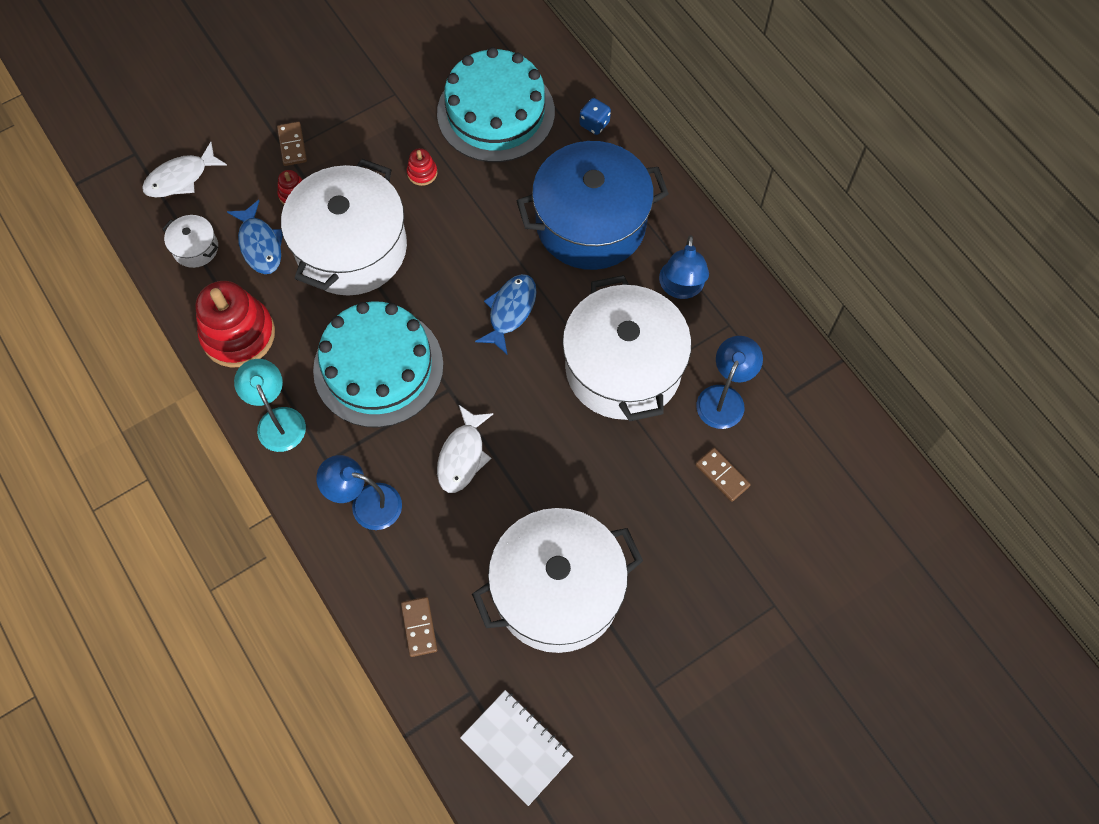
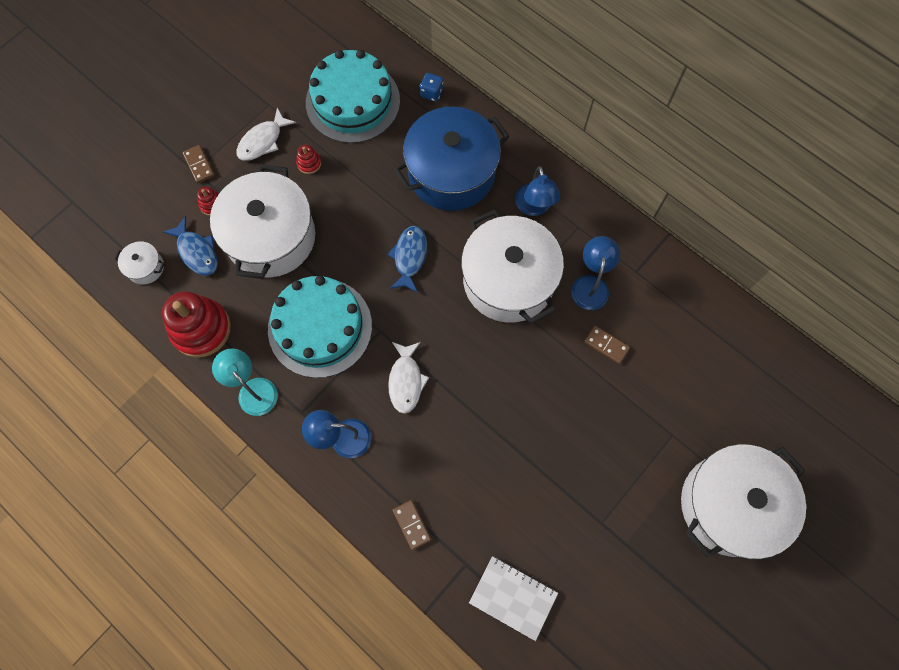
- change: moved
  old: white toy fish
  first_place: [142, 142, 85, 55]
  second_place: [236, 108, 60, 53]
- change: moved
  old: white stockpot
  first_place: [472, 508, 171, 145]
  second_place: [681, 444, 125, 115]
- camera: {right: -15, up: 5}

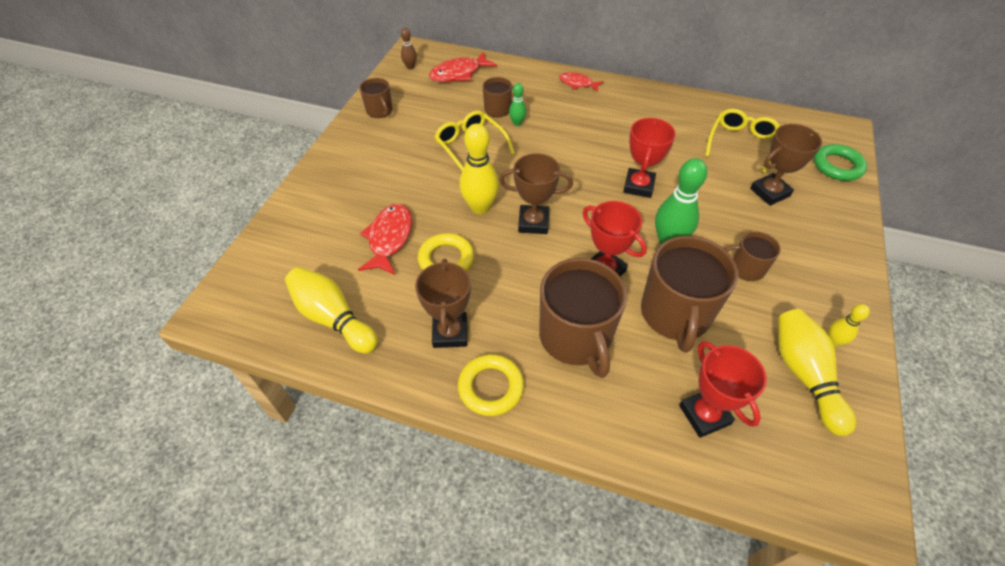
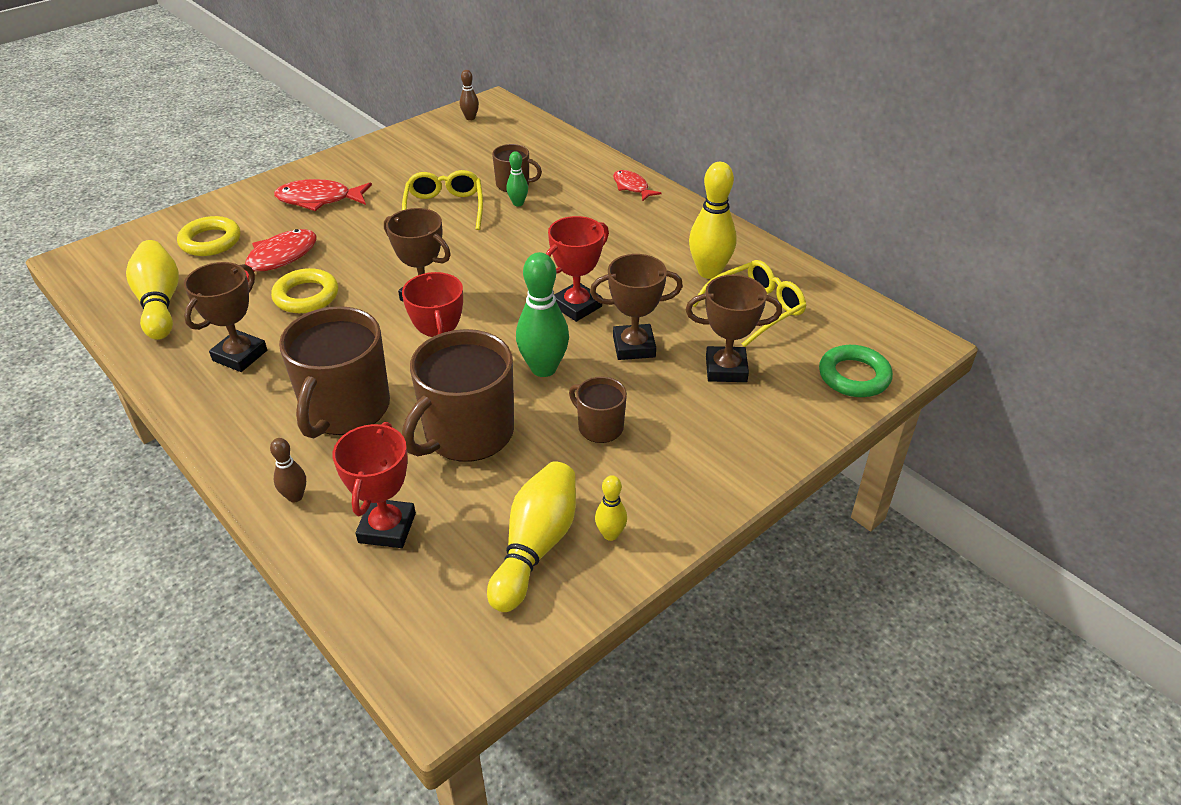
- change: removed
  old: brown tea mug
  first_place: [360, 78, 33, 40]
- change: moved
  old: red toy fish
  first_place: [429, 52, 68, 30]
  second_place: [274, 179, 98, 32]
- change: moved
  old: bright yellow torus
  first_place: [458, 354, 66, 62]
  second_place: [177, 216, 63, 40]
- change: moved
  old: bright yellow tenpin
  first_place: [460, 123, 39, 91]
  second_place: [689, 162, 48, 117]
- change: added
  new: brown tenpin
  second_place: [270, 438, 36, 64]
- change: added
  new: brown prize cup
  second_place: [590, 254, 93, 106]
- camera: {right: 30, up: -10}

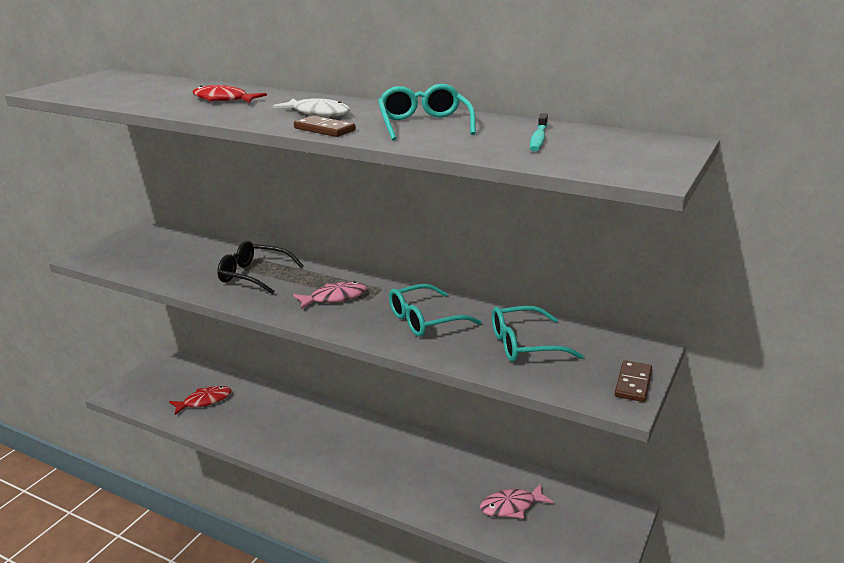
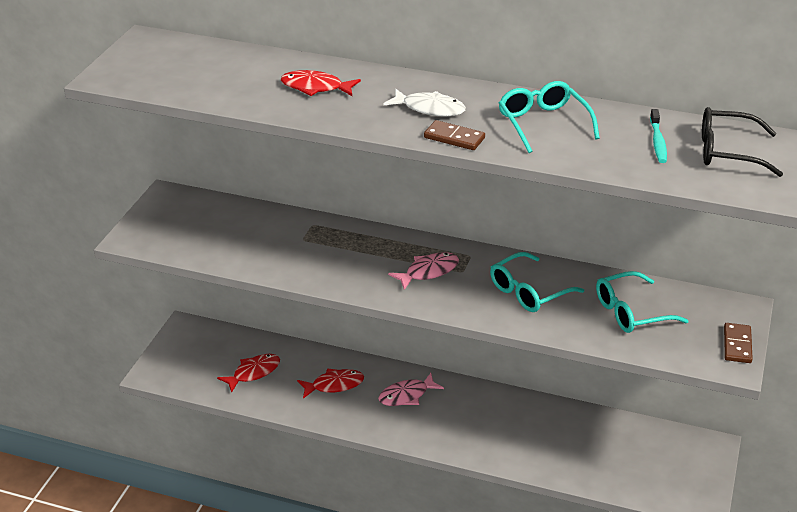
- change: moved
  old: black eyeglasses
  first_place: [217, 241, 86, 53]
  second_place: [702, 107, 81, 70]
- change: moved
  old: rosy toy fish
  first_place: [480, 484, 74, 35]
  second_place: [378, 373, 66, 33]
- change: added
  new: red toy fish
  second_place: [297, 368, 67, 31]
- camera: {right: -10, up: 10}

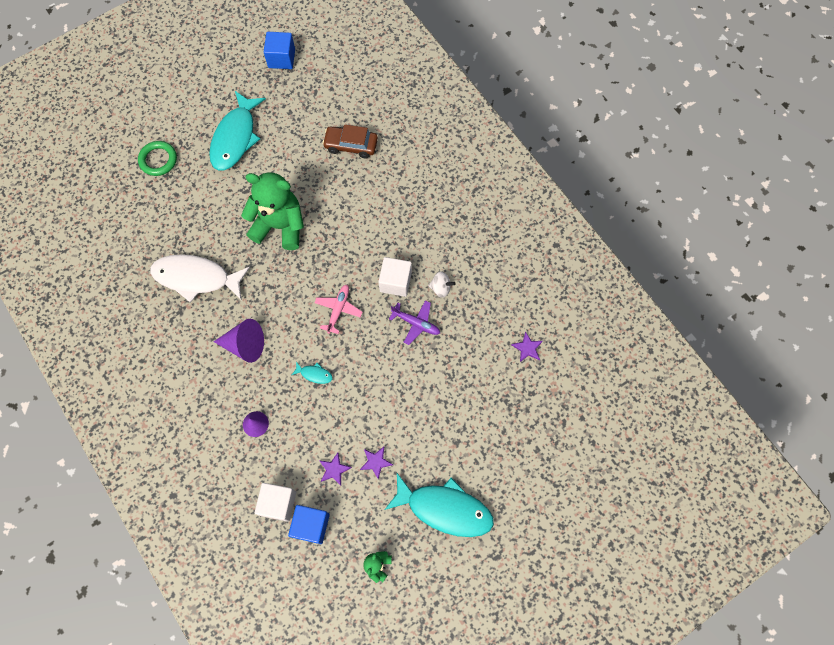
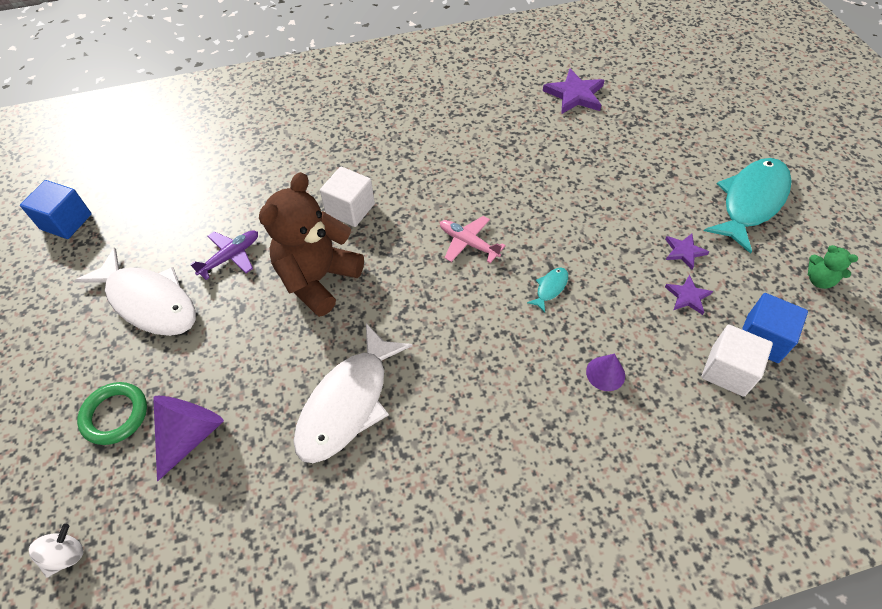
- change: recoloured
  old: aqua toy fish
  new: white toy fish
  first_place: [209, 91, 57, 80]
  second_place: [74, 247, 122, 89]
- change: moved
  old: violet cone shape
  first_place: [214, 319, 50, 44]
  second_place: [153, 396, 71, 85]
- change: recoloured
  old: emerald stuffed bear
  new: brown stuffed bear
  first_place: [241, 172, 63, 78]
  second_place: [259, 172, 105, 145]
- change: removed
  old: brown car
  first_place: [322, 124, 56, 35]
- change: moved
  old: white block
  first_place: [378, 257, 34, 40]
  second_place: [320, 167, 55, 60]
- change: moved
  old: violet toy plane
  first_place: [389, 300, 51, 45]
  second_place: [190, 230, 68, 50]
- change: moved
  old: white spinning top
  first_place: [428, 271, 28, 27]
  second_place: [29, 524, 55, 54]
- change: resized
  old: violet star shape
  first_place: [511, 332, 32, 30]
  second_place: [543, 68, 62, 46]
  factor: 1.73
- camera: {right: -70, up: -15}

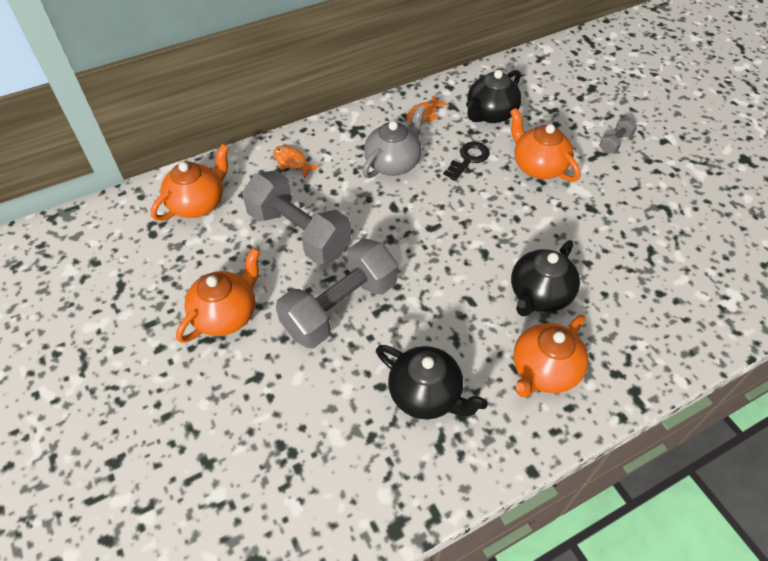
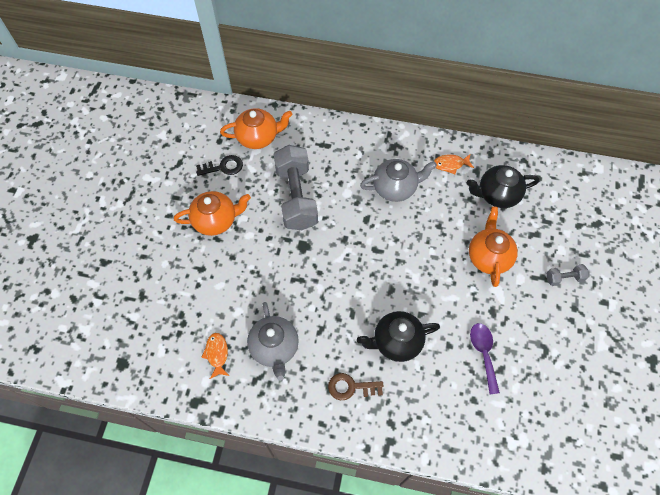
- change: moved
  old: orange-coloured toy fish
  first_place: [273, 146, 47, 32]
  second_place: [201, 333, 28, 46]
- change: removed
  old: grey dumbbell
  first_place: [276, 239, 122, 109]
- change: recoloured
  old: black tea pot
  new: grey tea pot
  first_place: [376, 345, 112, 74]
  second_place: [247, 302, 52, 79]
- change: moved
  old: black latchkey
  first_place: [443, 142, 47, 39]
  second_place: [196, 155, 47, 21]
- change: replaced
  old: orange-coloured tea pot
  new: brown latchkey
  first_place: [513, 314, 75, 83]
  second_place: [328, 373, 56, 27]
- change: added
  new: violet tablespoon
  second_place: [470, 323, 30, 71]
- camera: {right: 40, up: 10}

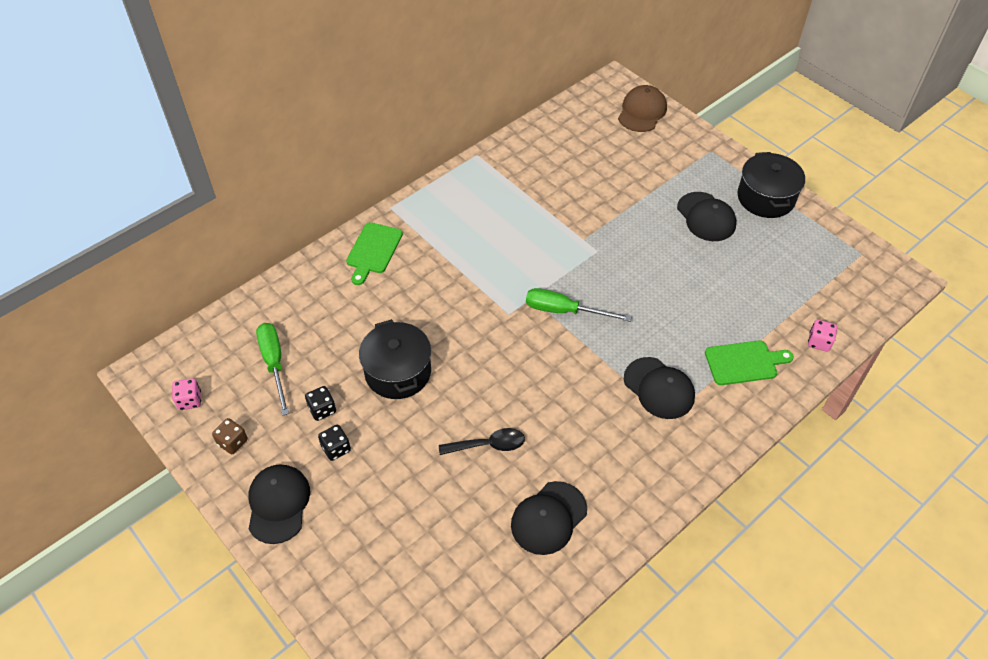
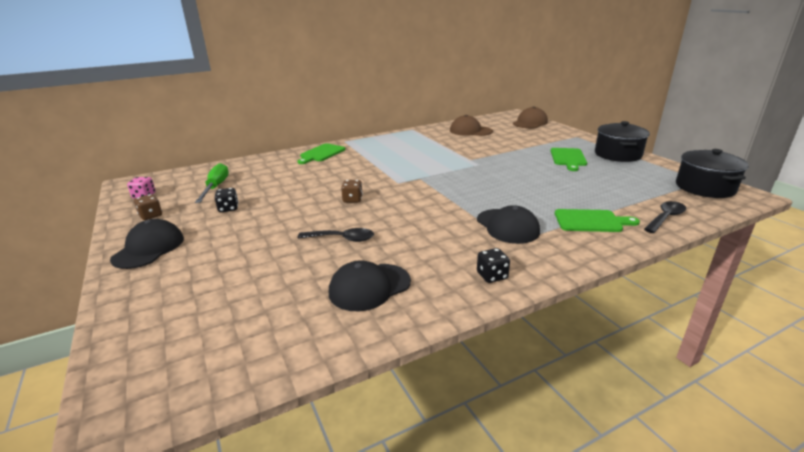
- change: moved
  old: black game die
  first_place: [318, 425, 33, 36]
  second_place: [477, 248, 33, 35]
- change: moved
  old: black stockpot
  first_place: [359, 319, 72, 80]
  second_place: [676, 149, 73, 49]
- change: removed
  old: emerald flat screwdriver
  first_place: [526, 288, 105, 34]
- change: replaced
  old: black peaked cap
  new: emerald bread board
  first_place: [677, 192, 59, 49]
  second_place: [551, 148, 36, 23]
- change: replaced
  old: rosy game die
  new: black tablespoon
  first_place: [808, 320, 29, 32]
  second_place: [644, 201, 42, 32]
- change: added
  new: brown game die
  second_place: [341, 180, 22, 23]
- change: added
  new: brown peaked cap
  second_place: [450, 115, 43, 21]
- camera: {right: 15, up: -25}

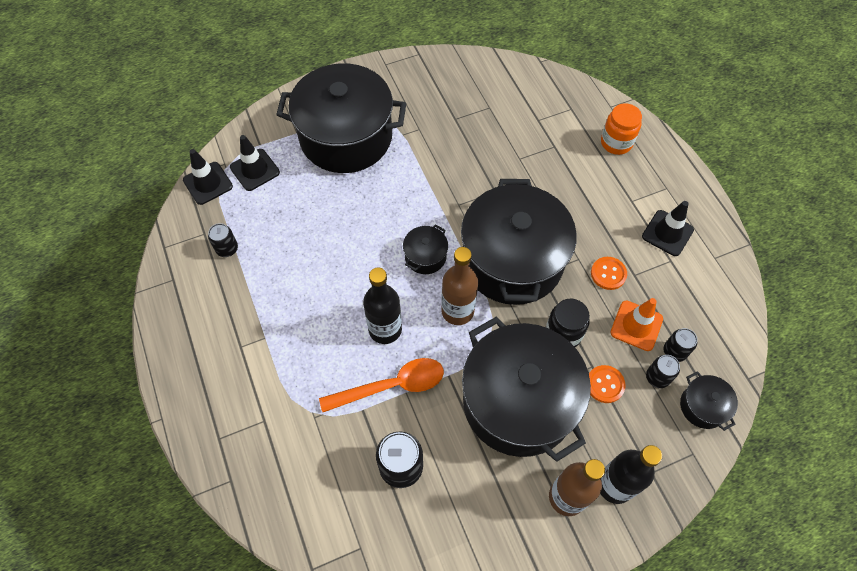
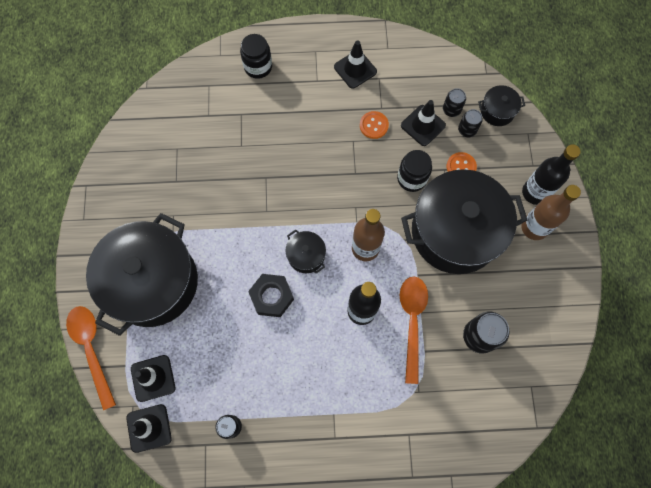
- change: removed
  old: black stockpot
  first_place: [461, 179, 116, 126]
- change: recoloured
  old: orange-coloured jam jar
  new: black jam jar
  first_place: [601, 103, 41, 52]
  second_place: [240, 34, 32, 45]
- change: recoloured
  old: orange-coloured traffic cone
  new: black traffic cone
  first_place: [610, 298, 53, 53]
  second_place: [401, 100, 45, 46]
- change: added
  new: orange-coloured tablespoon
  second_place: [66, 306, 50, 104]
- change: added
  new: black hexagon nut
  second_place: [248, 274, 46, 43]
- camera: {right: -70, up: 10}

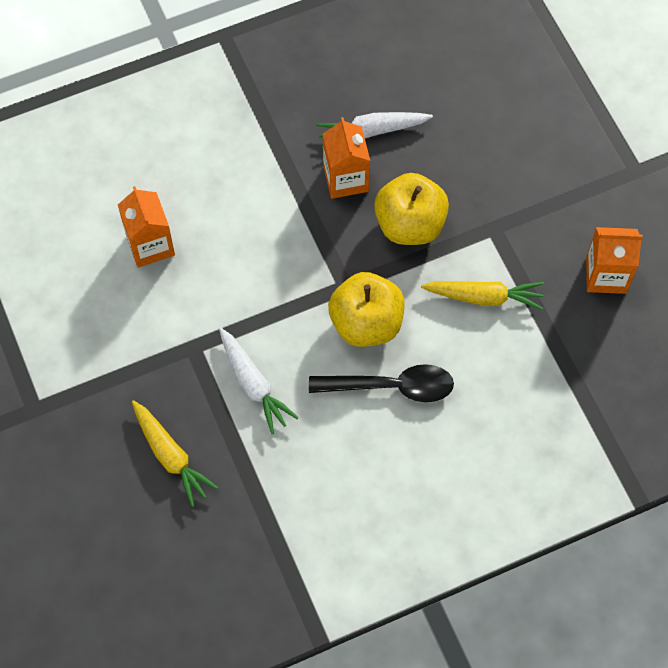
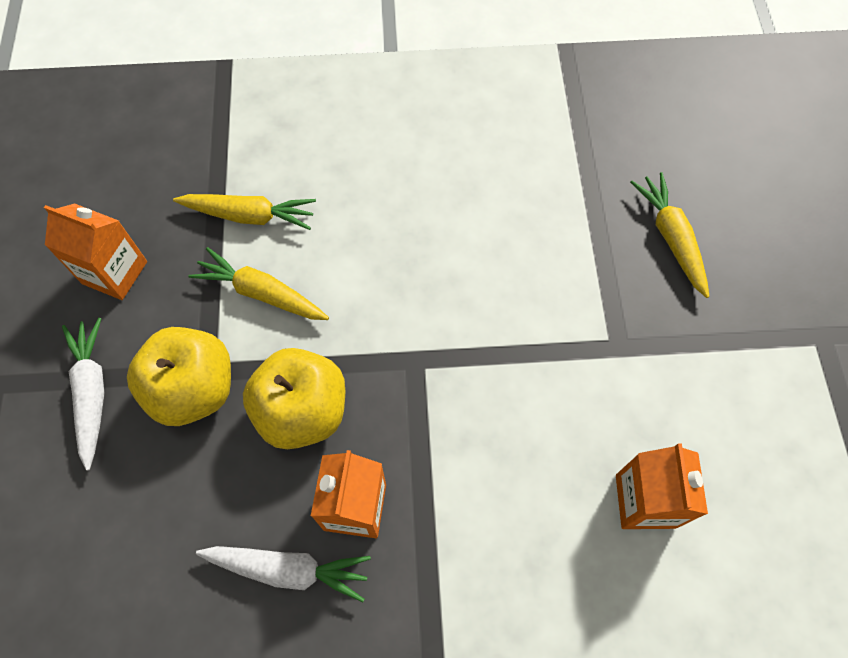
- change: moved
  old: white toy carrot
  first_place: [219, 328, 80, 106]
  second_place: [62, 318, 43, 153]
- change: removed
  old: black tablespoon
  first_place: [309, 364, 145, 38]
- change: moved
  old: bright yellow toy apple
  first_place: [328, 272, 77, 75]
  second_place: [127, 327, 104, 99]
- change: added
  new: bright yellow toy carrot
  second_place: [173, 194, 143, 36]
- camera: {right: -160, up: 0}

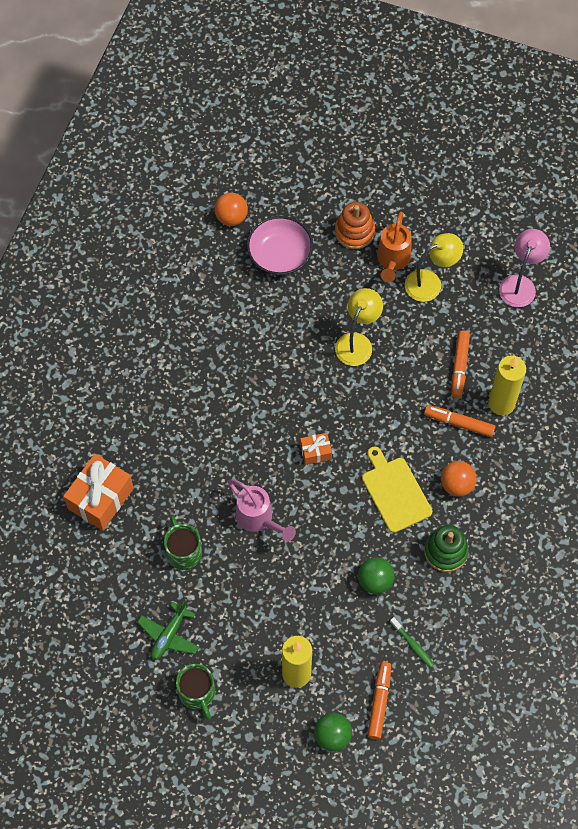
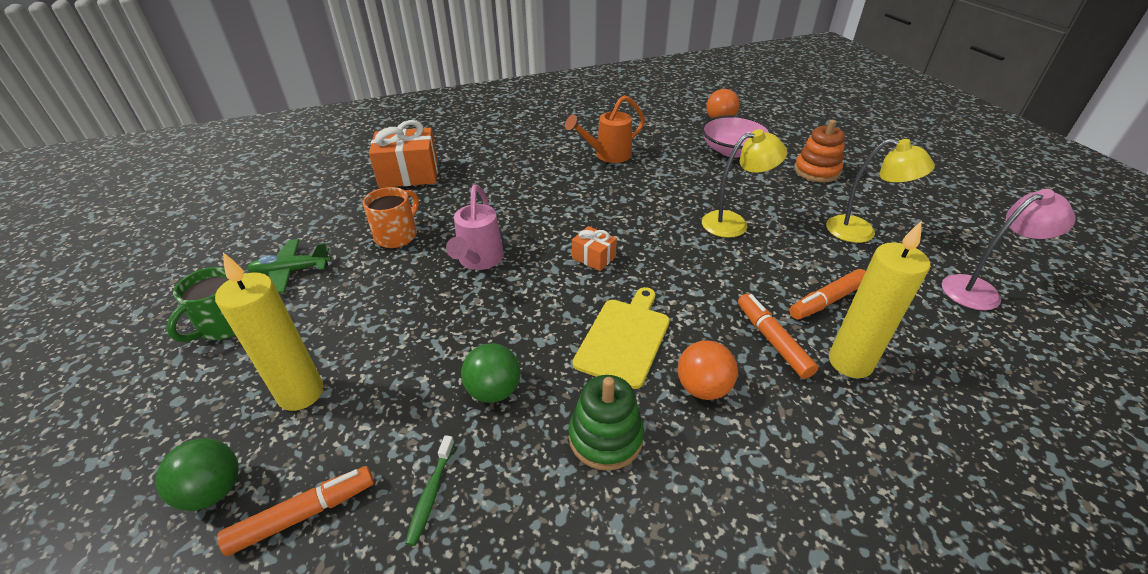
- change: recoloured
  old: emerald tea mug
  new: orange-coloured tea mug
  first_place: [164, 516, 38, 54]
  second_place: [363, 187, 56, 61]
- change: moved
  old: orange-coloured watering pot
  first_place: [377, 212, 35, 70]
  second_place: [565, 95, 80, 68]
- camera: {right: 50, up: -25}

